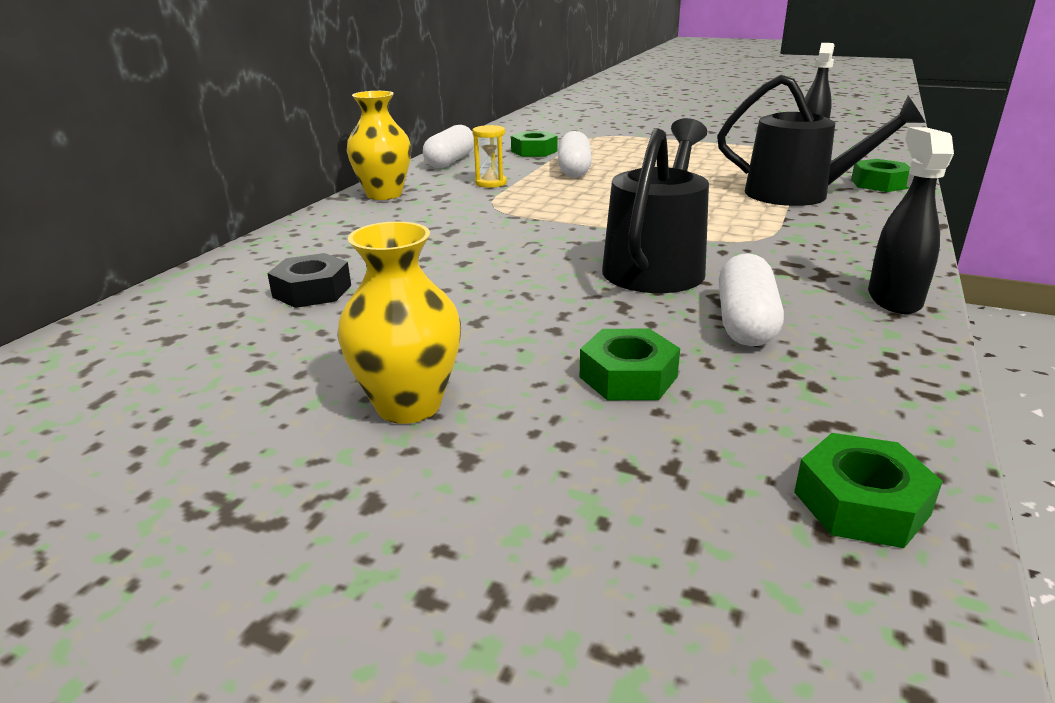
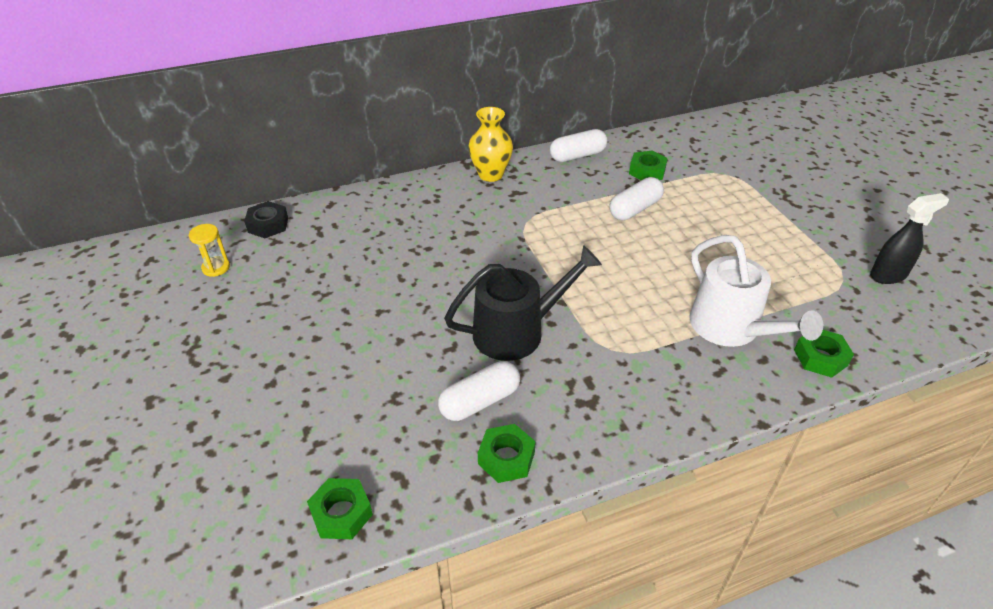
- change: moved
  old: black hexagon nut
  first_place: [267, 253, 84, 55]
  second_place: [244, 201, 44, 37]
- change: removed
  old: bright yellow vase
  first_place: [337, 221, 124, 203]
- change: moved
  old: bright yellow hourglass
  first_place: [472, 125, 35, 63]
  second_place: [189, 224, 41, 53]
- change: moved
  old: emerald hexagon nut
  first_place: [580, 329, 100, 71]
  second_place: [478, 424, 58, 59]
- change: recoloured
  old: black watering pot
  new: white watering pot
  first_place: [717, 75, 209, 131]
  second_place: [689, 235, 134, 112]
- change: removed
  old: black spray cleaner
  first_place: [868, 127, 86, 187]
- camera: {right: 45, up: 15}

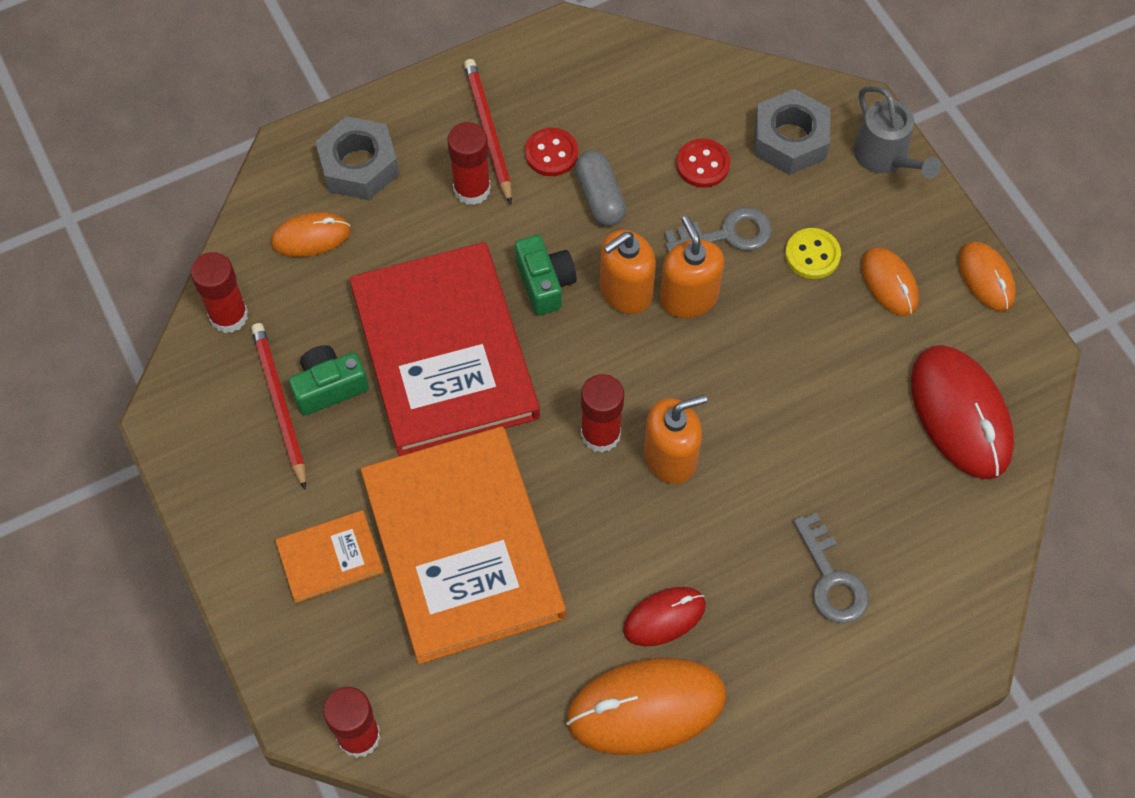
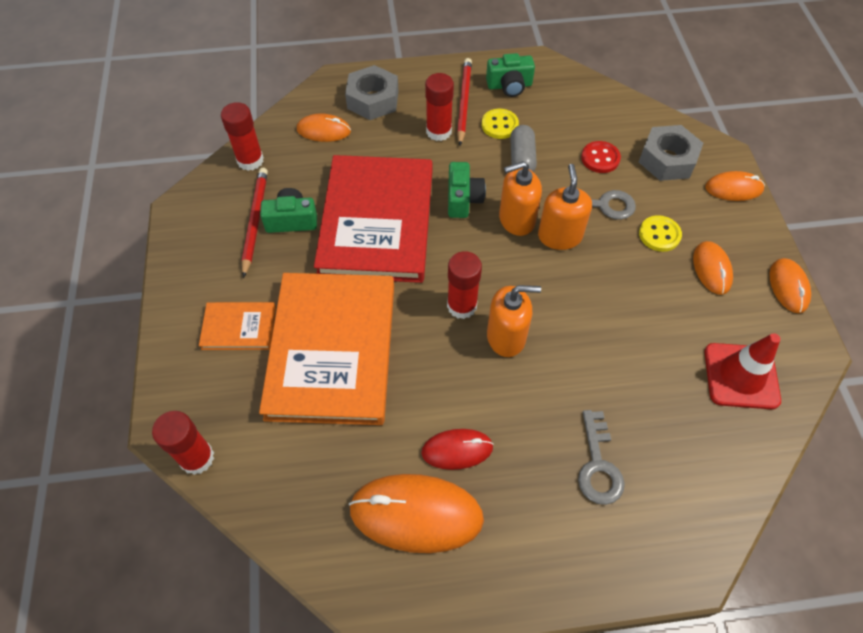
- change: recoloured
  old: red shirt button
  new: bright yellow shirt button
  first_place: [525, 128, 53, 48]
  second_place: [482, 109, 37, 30]
- change: replaced
  old: grey watering pot
  new: orange-coloured mouse
  first_place: [854, 86, 87, 92]
  second_place: [705, 171, 60, 30]
- change: replaced
  old: red mouse
  new: red traffic cone
  first_place: [911, 345, 103, 134]
  second_place: [704, 333, 77, 76]
- change: added
  new: emerald camera
  second_place: [486, 53, 49, 44]
- camera: {right: 20, up: -5}

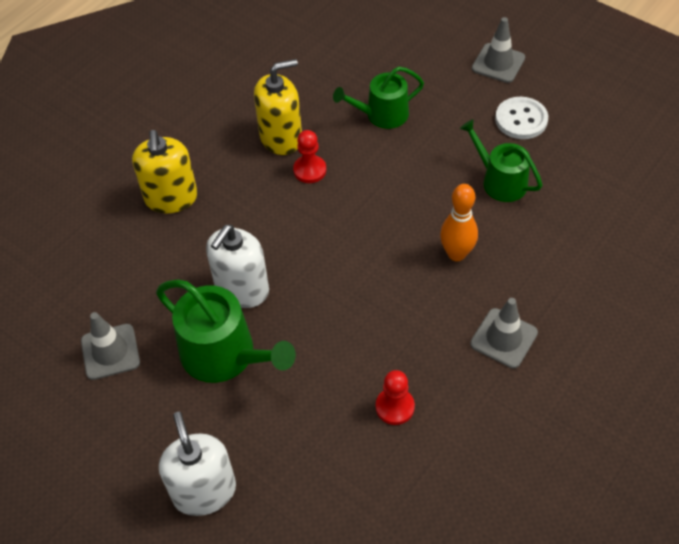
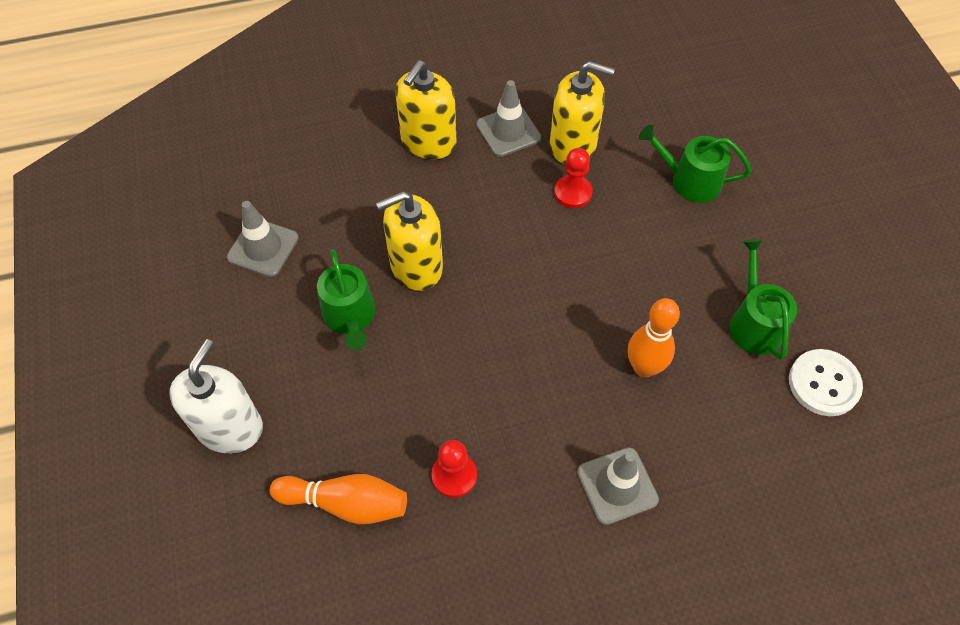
- change: resized
  old: emerald watering pot
  first_place: [156, 279, 140, 104]
  second_place: [317, 249, 58, 101]
  factor: 0.66
- change: recoloured
  old: white soap pump
  new: bright yellow soap pump
  first_place: [206, 225, 63, 83]
  second_place: [376, 191, 67, 100]
- change: moved
  old: grey traffic cone
  first_place: [472, 17, 53, 66]
  second_place: [476, 80, 65, 77]
- change: moved
  old: white shirt button
  first_place: [495, 97, 53, 42]
  second_place: [789, 349, 74, 67]
- change: added
  new: orange-coloured tenpin
  second_place: [270, 474, 137, 50]
- camera: {right: 35, up: 5}

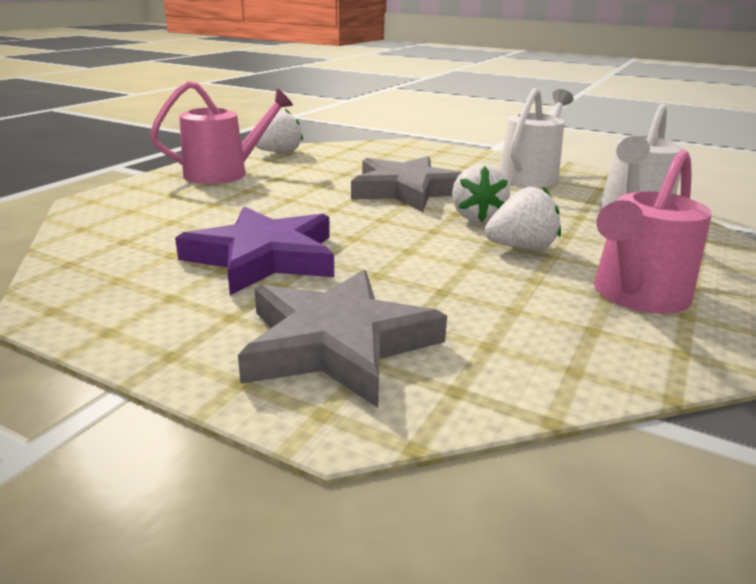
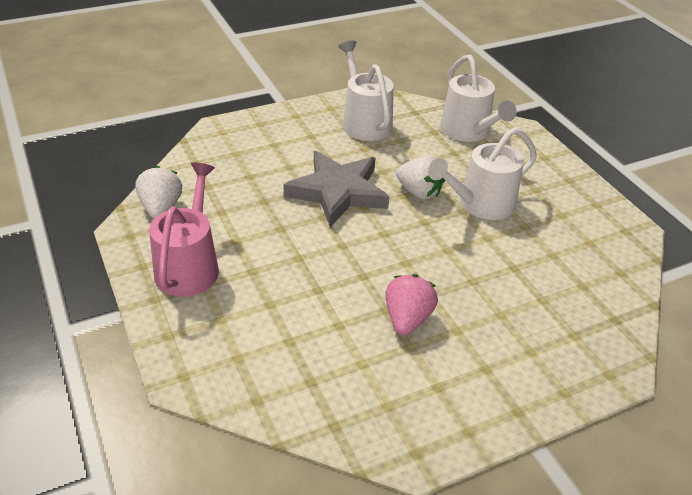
- change: replaced
  old: violet star shape
  new: rosy strawberry
  first_place: [175, 206, 159, 89]
  second_place: [385, 274, 53, 61]
- change: removed
  old: grey star shape
  first_place: [238, 270, 209, 138]
- change: replaced
  old: white strawberry
  new: white watering pot
  first_place: [485, 187, 76, 63]
  second_place: [428, 127, 109, 93]
- change: removed
  old: rosy watering pot
  first_place: [594, 150, 118, 163]
- camera: {right: -55, up: 15}

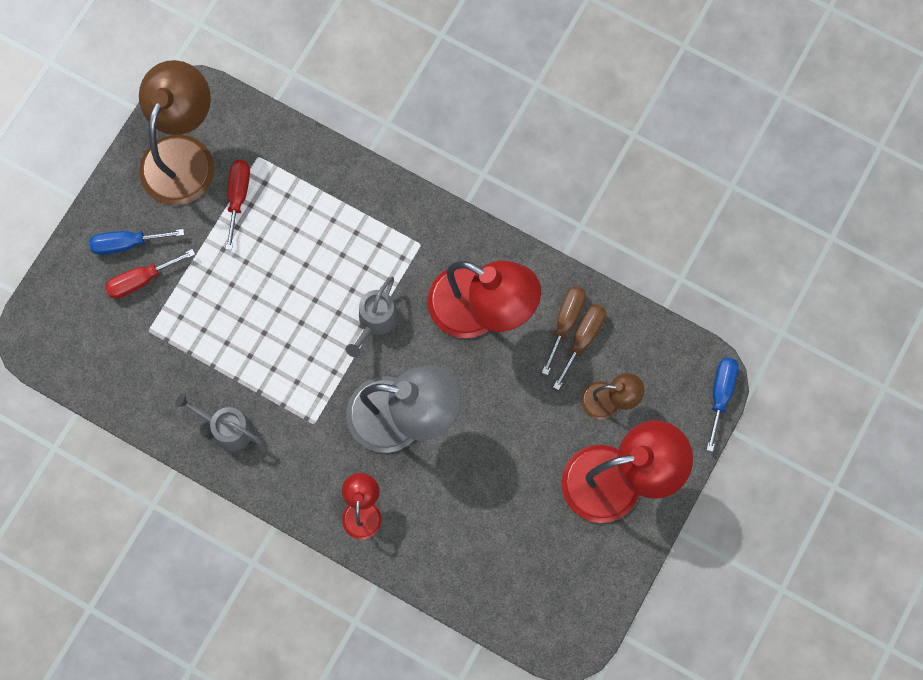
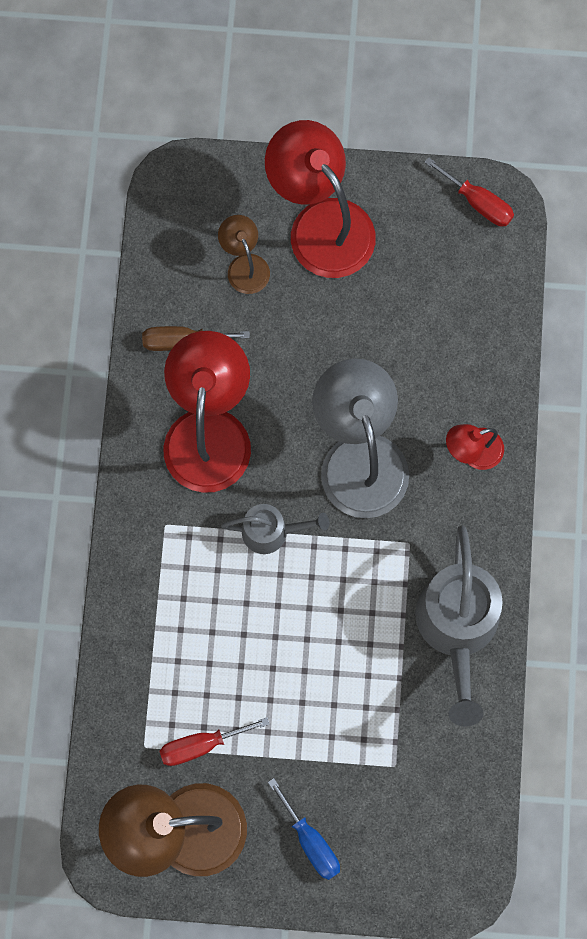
- change: moved
  old: red flat screwdriver
  first_place: [105, 249, 90, 50]
  second_place: [424, 157, 90, 70]
- change: resized
  old: grey watering pot
  first_place: [175, 393, 88, 58]
  second_place: [415, 525, 88, 202]
  factor: 1.85
- change: removed
  old: brown flat screwdriver
  first_place: [553, 304, 53, 86]
- change: removed
  old: cobalt flat screwdriver
  first_place: [707, 357, 31, 95]
- camera: {right: -115, up: 0}

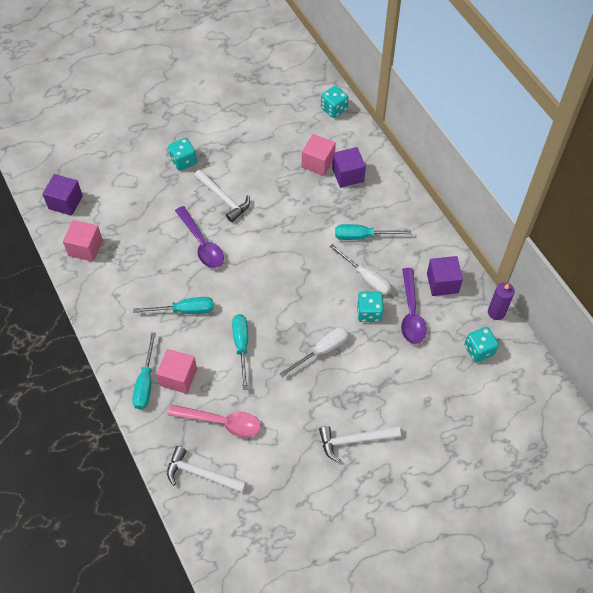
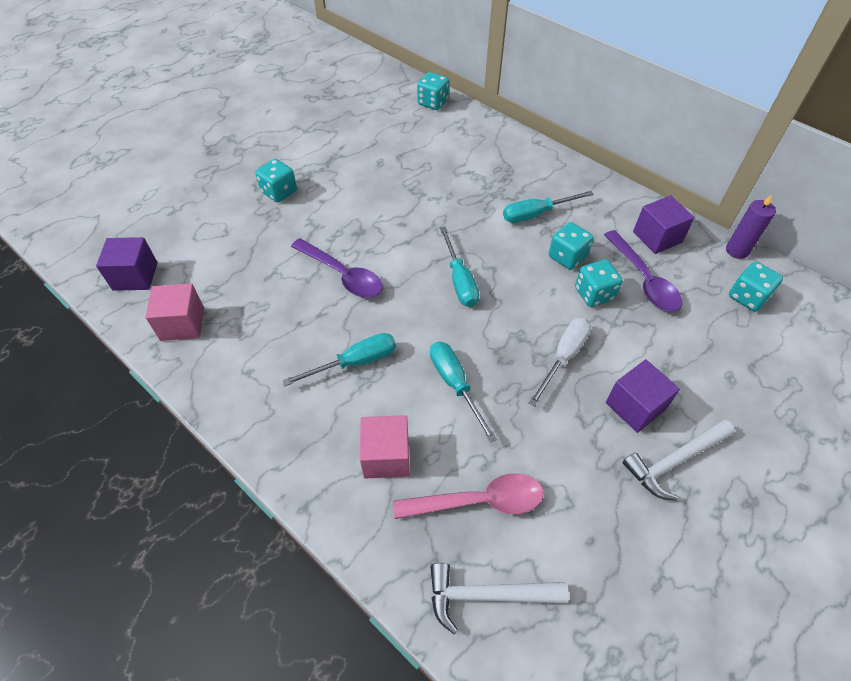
- change: moved
  old: aqua flat screwdriver
  first_place: [132, 332, 24, 77]
  second_place: [440, 226, 39, 81]
- change: removed
  old: white claw hammer
  first_place: [194, 169, 56, 53]
- change: removed
  old: rosy block
  first_place: [302, 134, 34, 42]
- change: replaced
  old: white flat screwdriver
  new: aqua game die
  first_place: [329, 244, 62, 51]
  second_place: [549, 222, 45, 48]
- change: moved
  old: violet block
  first_place: [332, 147, 34, 41]
  second_place: [606, 359, 74, 74]
- camera: {right: -20, up: -5}

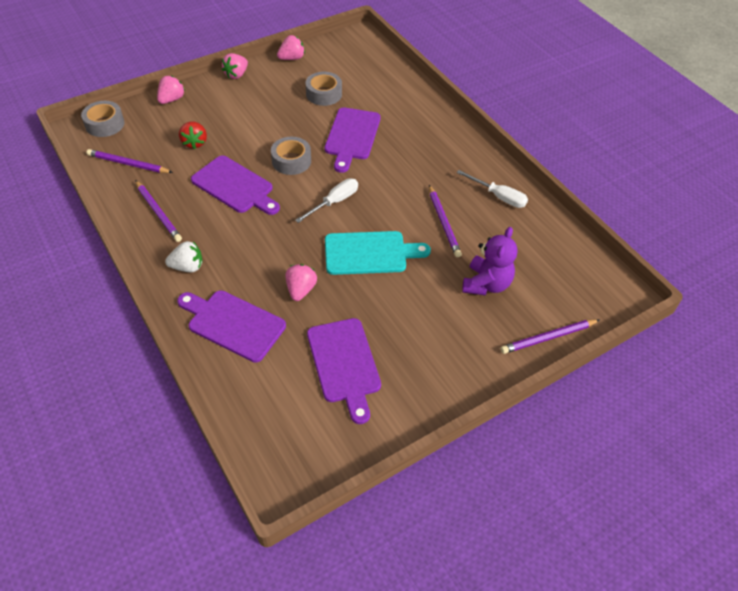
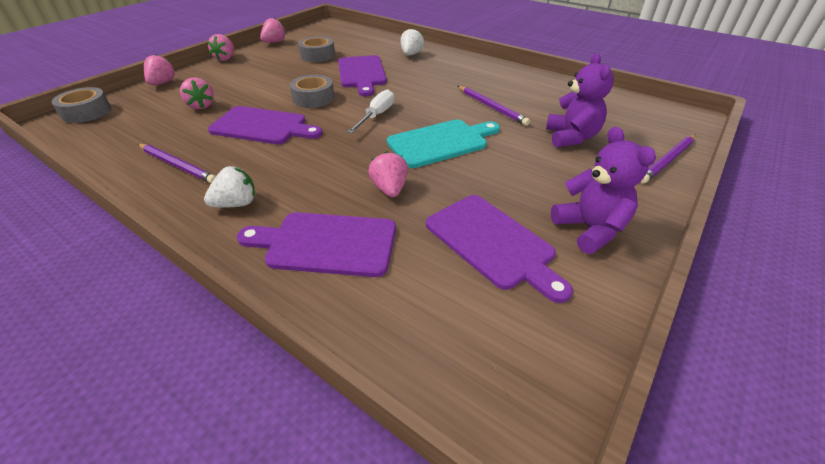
- change: removed
  old: violet lead pencil
  first_place: [86, 149, 87, 24]
- change: recoloured
  old: red strawberry
  new: rosy strawberry
  first_place: [179, 121, 28, 28]
  second_place: [180, 78, 34, 31]
- change: removed
  old: white flat screwdriver
  first_place: [457, 170, 71, 38]
- change: added
  new: white strawberry
  second_place: [401, 28, 23, 28]
- change: added
  new: violet stuffed bear
  second_place: [551, 127, 105, 127]
- camera: {right: -20, up: -10}

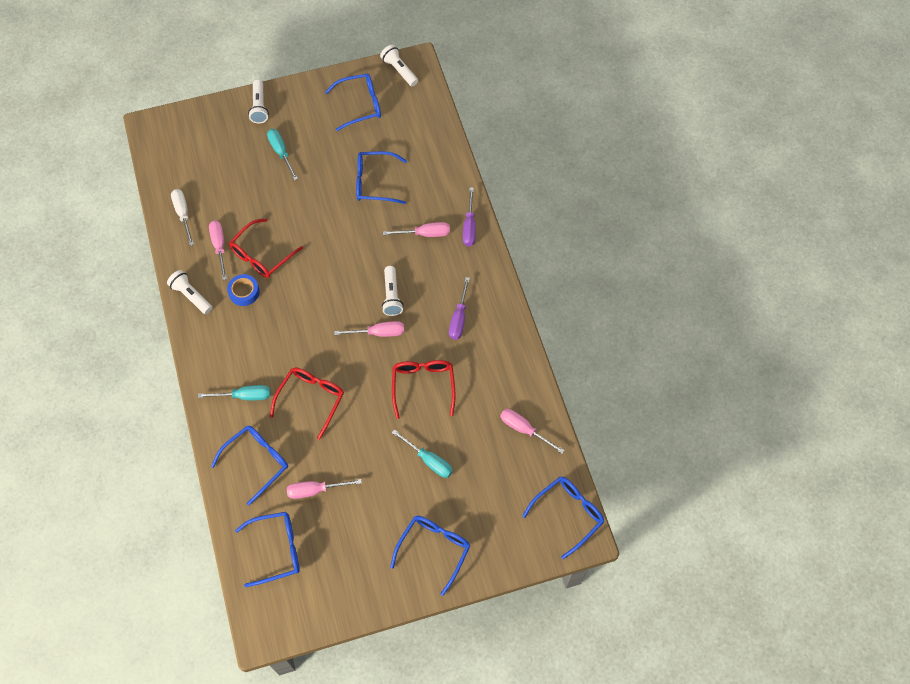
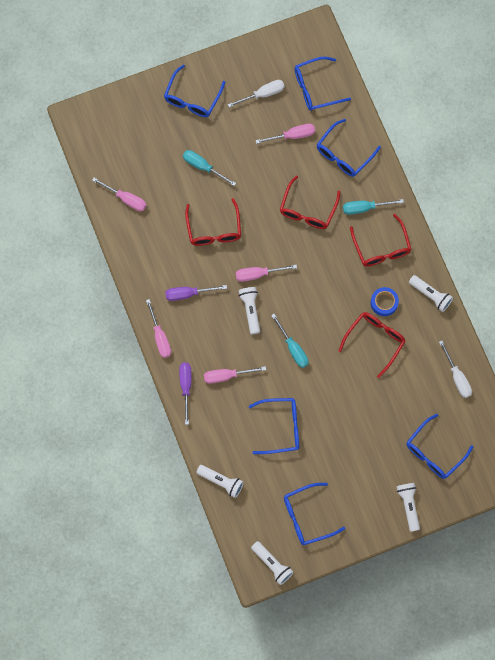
- change: moved
  old: rosy flat screwdriver
  first_place: [209, 220, 18, 60]
  second_place: [146, 299, 25, 59]
- change: moved
  old: aqua flat screwdriver
  first_place: [267, 129, 31, 51]
  second_place: [271, 314, 38, 54]
- change: turned
  old: violet flat screwdriver
  first_place: [449, 277, 21, 63]
  second_place: [165, 285, 62, 16]
  degrees: -105
- change: moved
  old: cobalt eyeglasses
  first_place: [522, 476, 82, 83]
  second_place: [407, 414, 66, 65]
- change: added
  new: white flashlight
  second_place: [196, 465, 48, 33]
- change: added
  new: white flat screwdriver
  second_place: [228, 80, 57, 27]
- change: added
  new: red eyeglasses
  second_place: [350, 214, 62, 53]
- camera: {right: 175, up: 10}

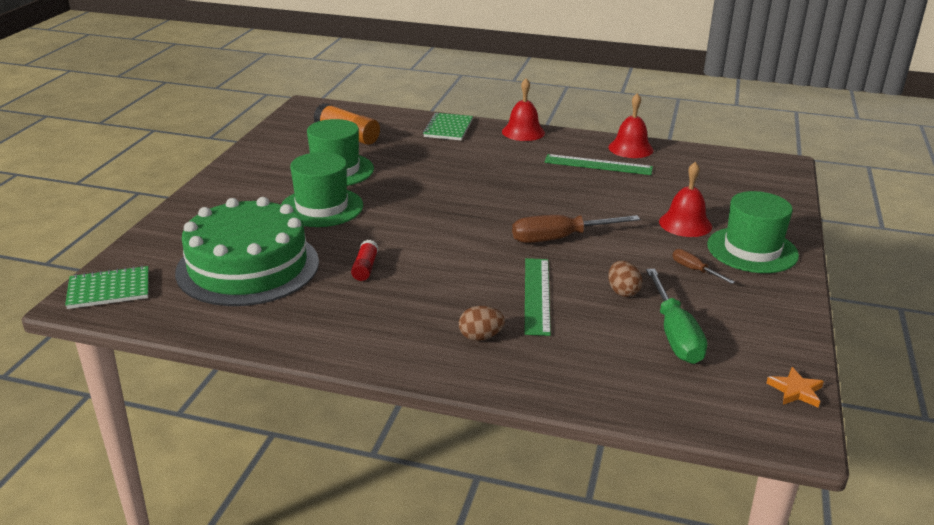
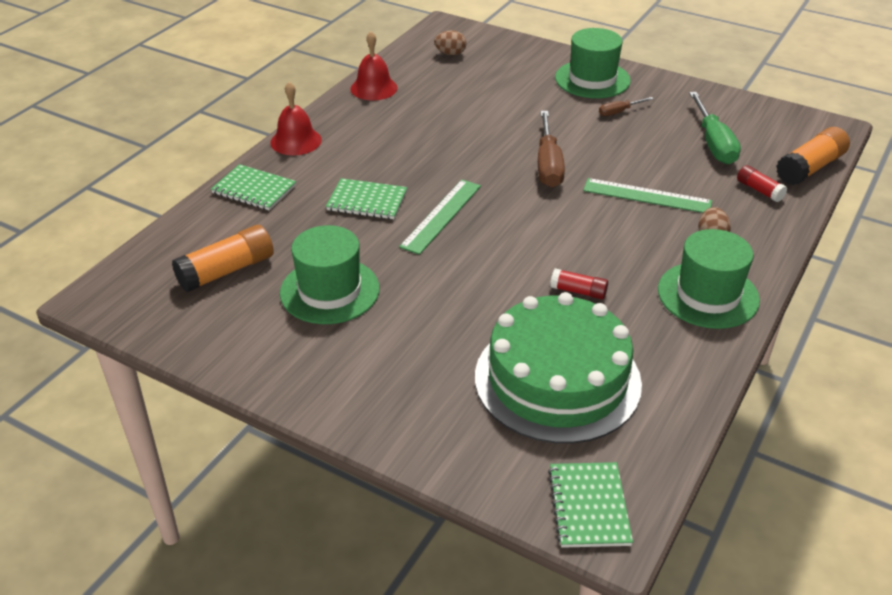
- change: moved
  old: emerald top hat
  first_place: [281, 152, 82, 75]
  second_place: [658, 229, 102, 100]
- change: moved
  old: emerald straightedge
  first_place: [544, 154, 109, 21]
  second_place: [399, 180, 82, 75]
- change: moved
  old: brown egg
  first_place: [608, 261, 34, 36]
  second_place: [434, 30, 32, 25]
- change: turned
  old: emerald flat screwdriver
  first_place: [646, 269, 61, 95]
  second_place: [689, 92, 52, 72]
  degrees: 75
- change: removed
  old: red bell
  first_place: [659, 162, 53, 75]
- change: removed
  old: orange-coloured star shape
  first_place: [766, 367, 58, 41]
- change: added
  new: emerald notebook
  second_place: [326, 178, 81, 41]
- change: added
  new: red glue
  second_place: [737, 165, 50, 37]
- change: added
  new: orange-coloured glue
  second_place: [776, 127, 74, 59]
- camera: {right: -75, up: 10}

